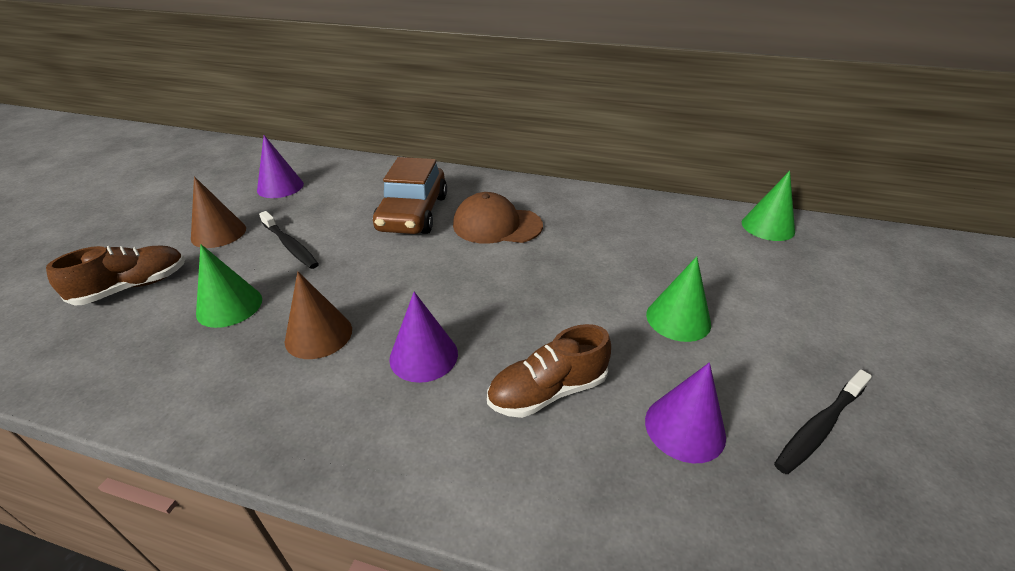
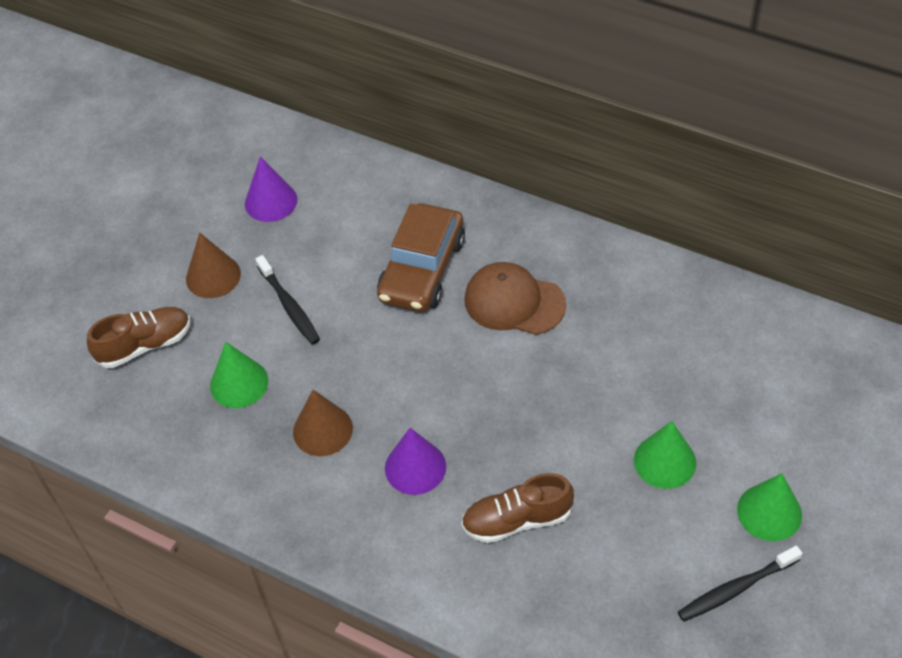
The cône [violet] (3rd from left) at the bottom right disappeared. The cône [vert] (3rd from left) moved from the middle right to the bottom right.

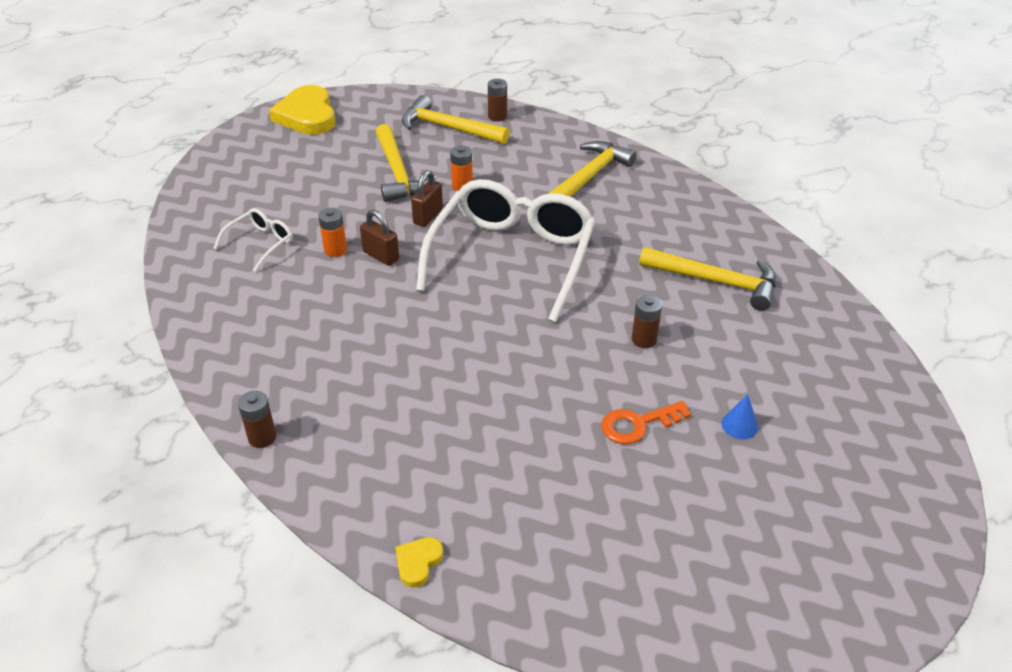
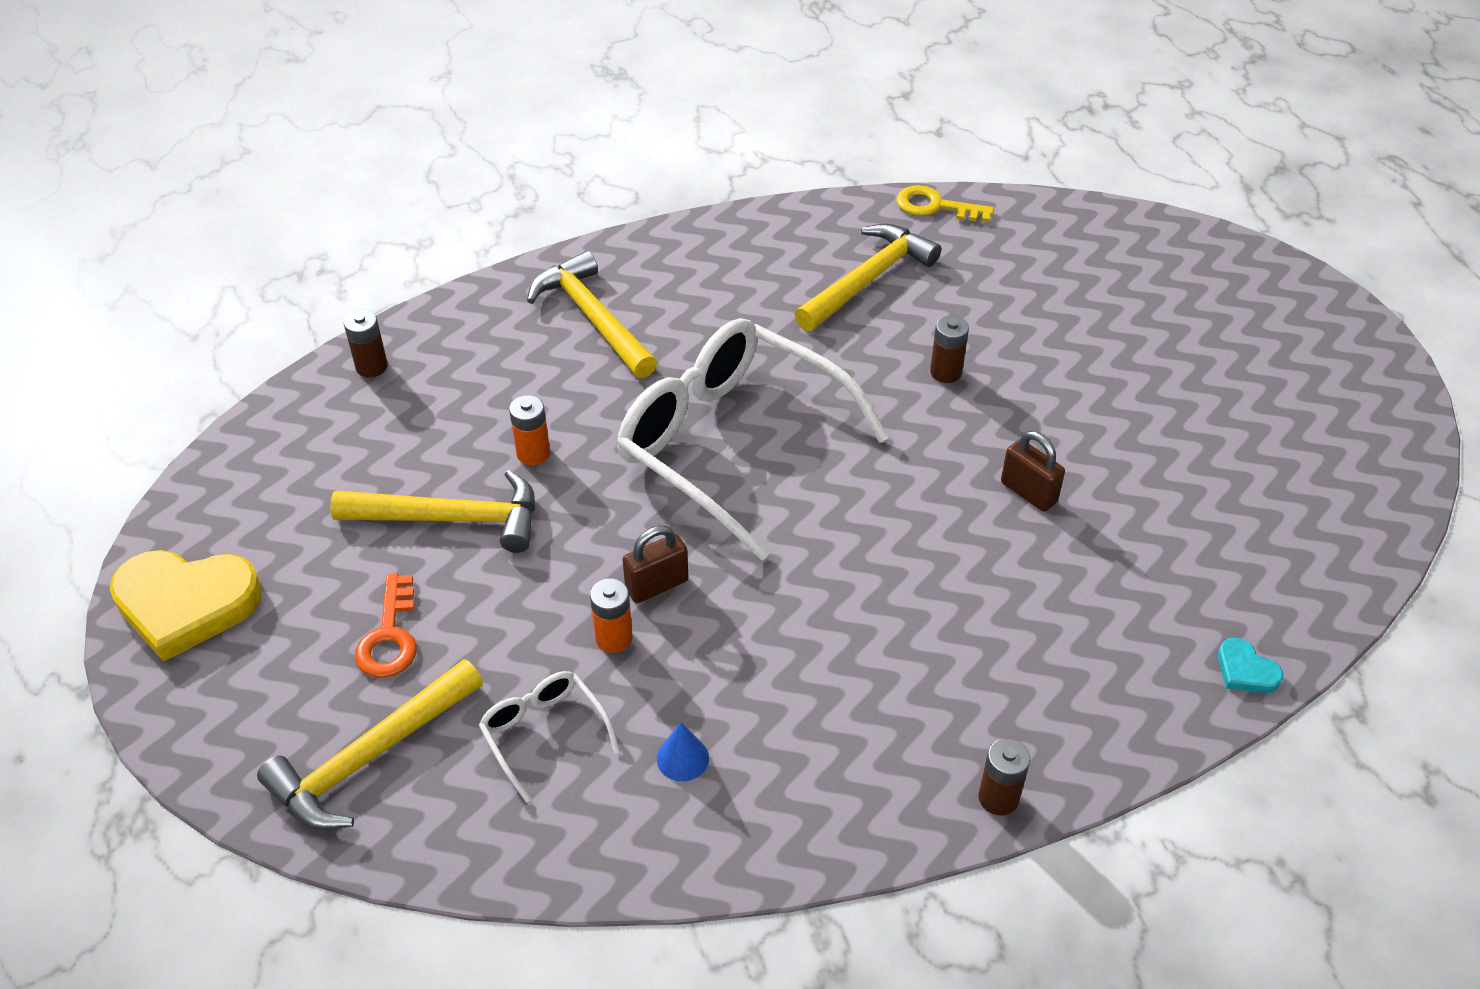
The clé [jaune] at the top centre appeared. The marteau [jaune] (2nd from left in the first image) moved from the top centre to the bottom left. The cadenas [marron] (2nd from left) moved from the top centre to the middle right. The clé [orange] moved from the centre to the middle left. The cône [bleu] moved from the middle right to the bottom centre. The cœur [jaune] (2nd from left) at the bottom centre became the cœur [turquoise] at the bottom right.

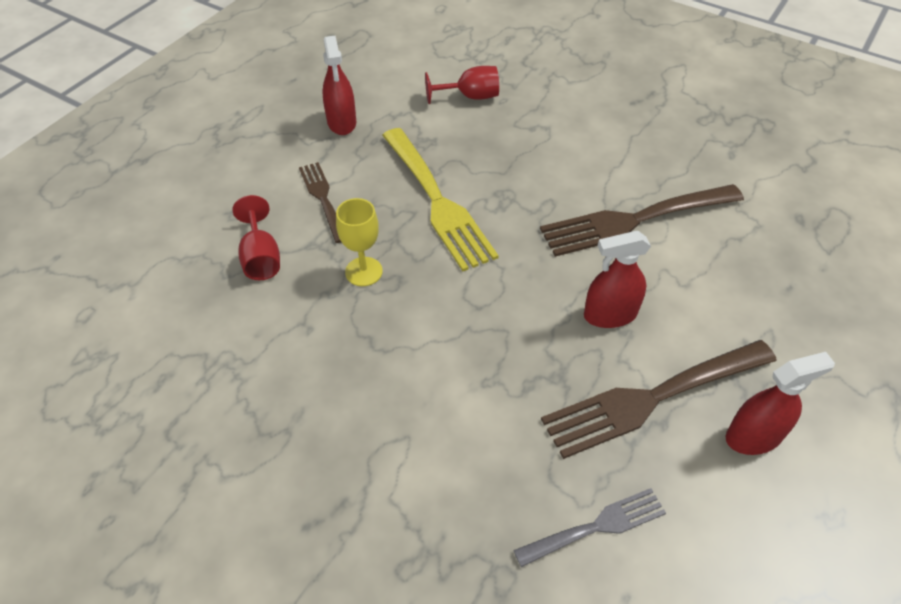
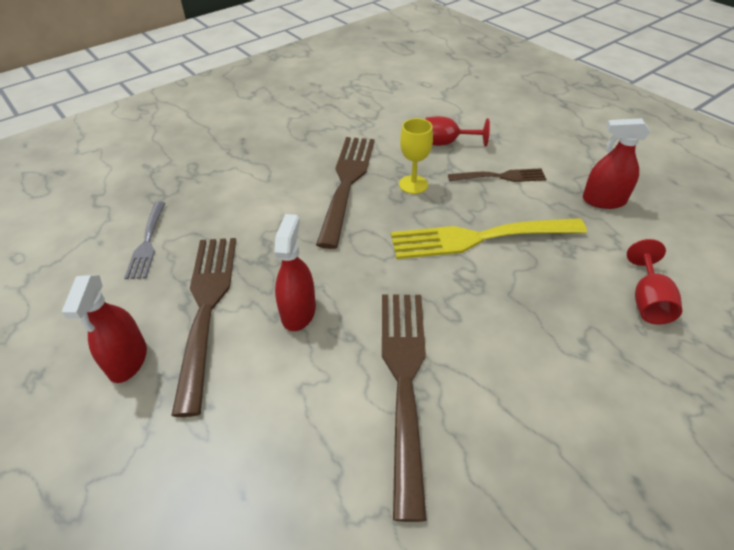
The fourchette [marron] (2nd from left) at the centre appeared.

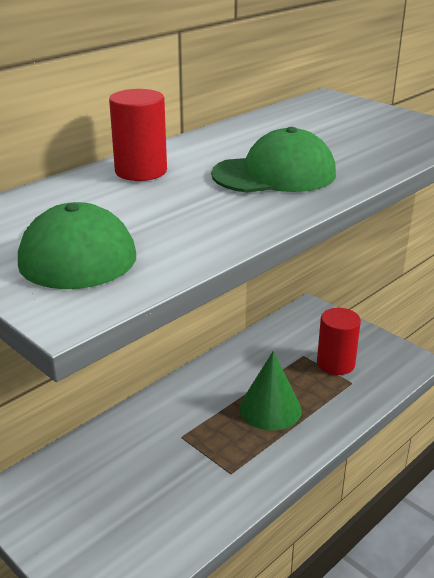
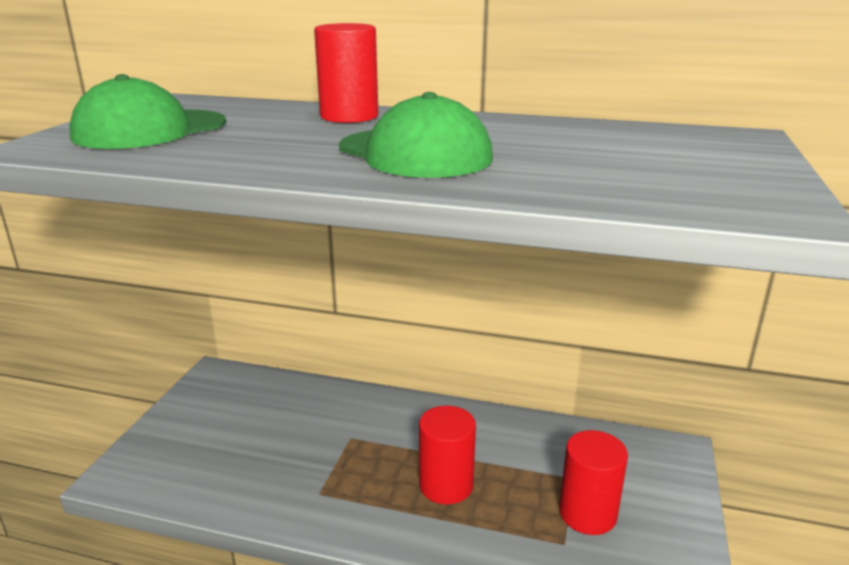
The cône [vert] at the bottom centre was replaced by the cylindre [rouge] (2nd from left) at the bottom centre.

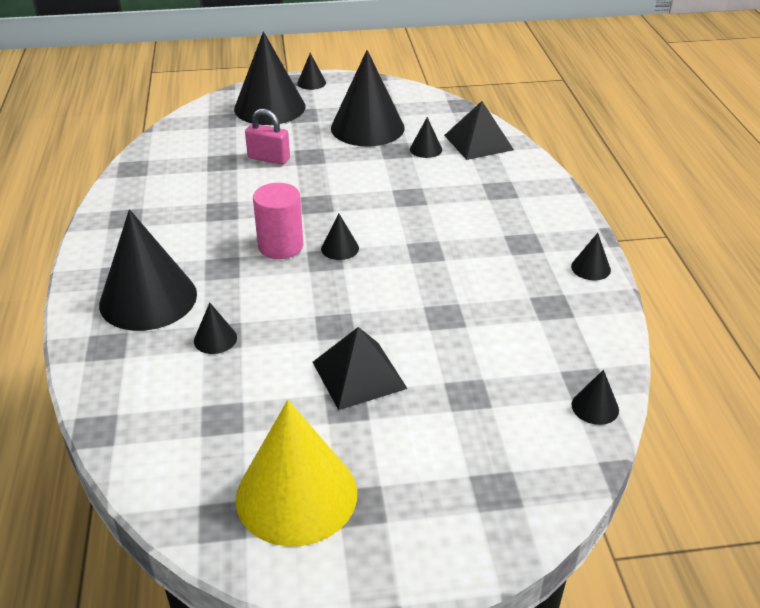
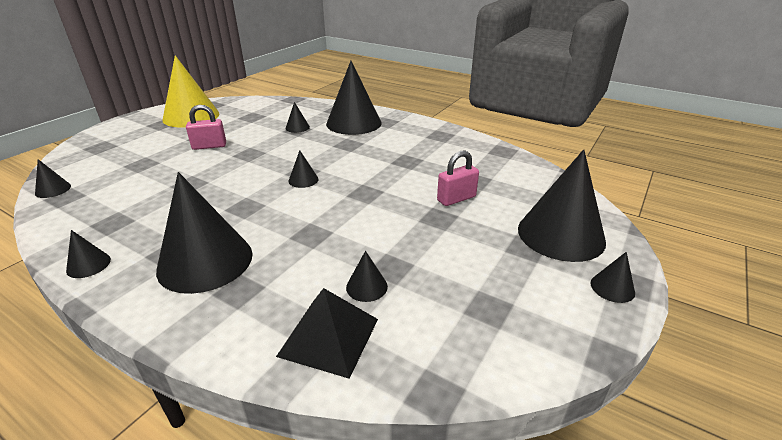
The cylindre [rose] at the centre disappeared. The cône [noir] (6th from left in the first image) moved from the top centre to the middle left. The pyramide [noir] (1st from left) at the centre was replaced by the cadenas [rose] (1st from left) at the top left.

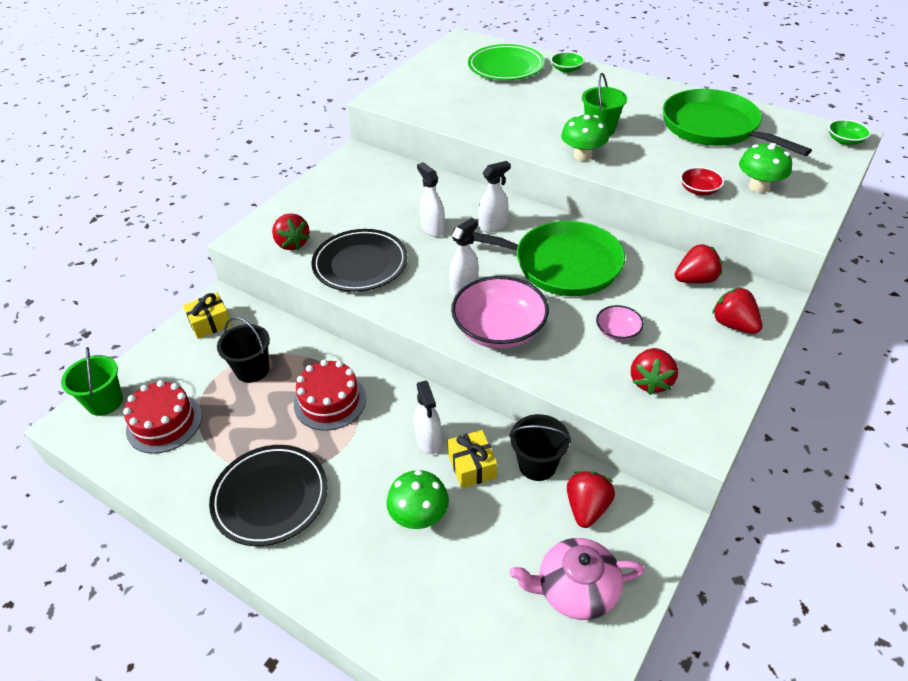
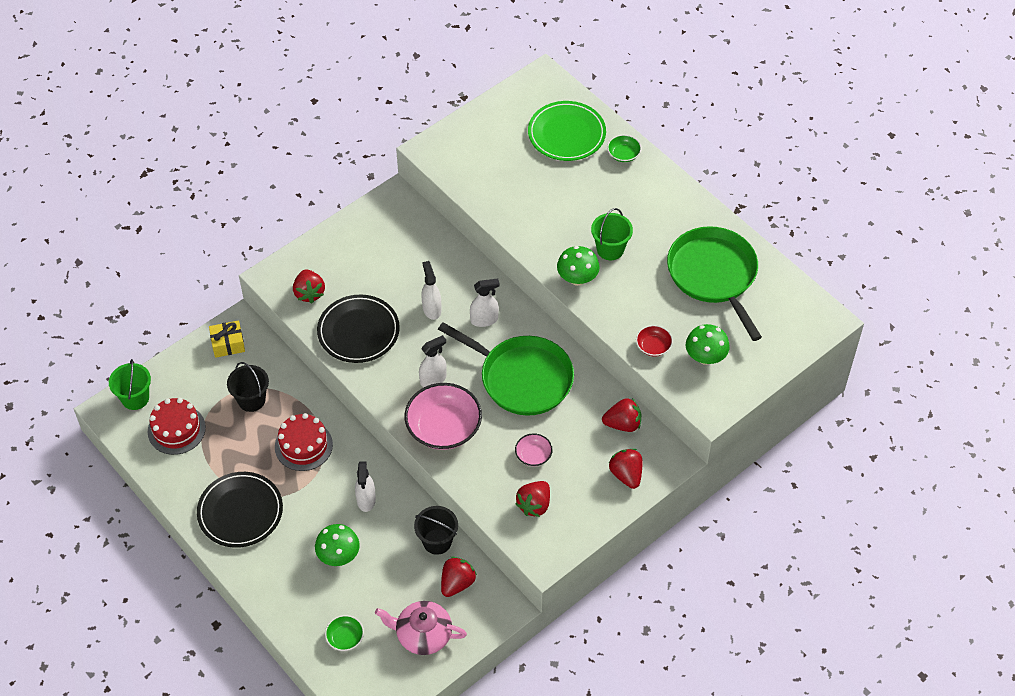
The cadeau [jaune] (2nd from left) at the bottom centre disappeared. The bol [vert] (2nd from left in the first image) moved from the top right to the bottom centre.

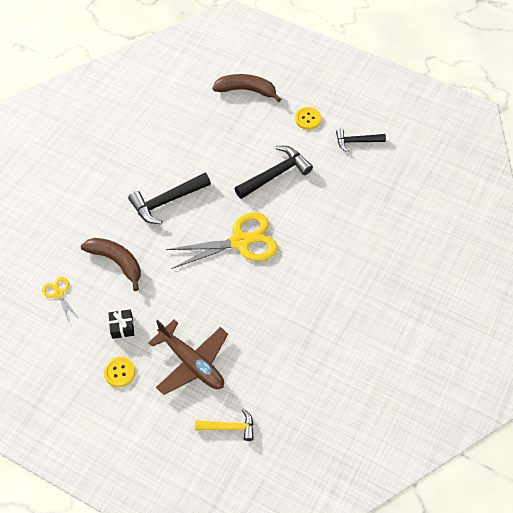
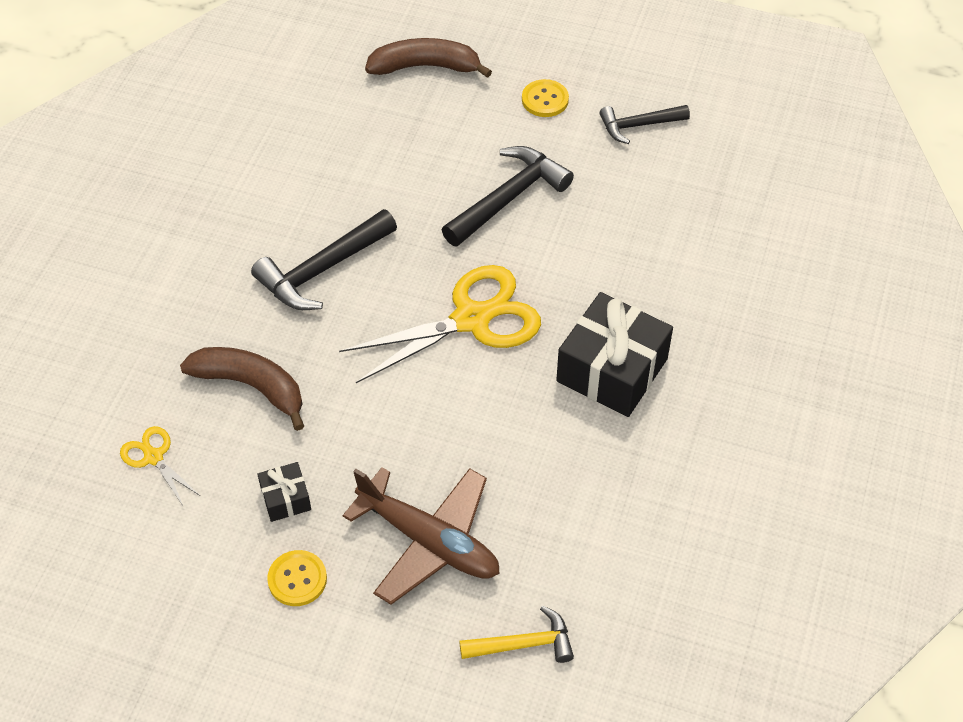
The cadeau [noir] (2nd from left) at the centre appeared.

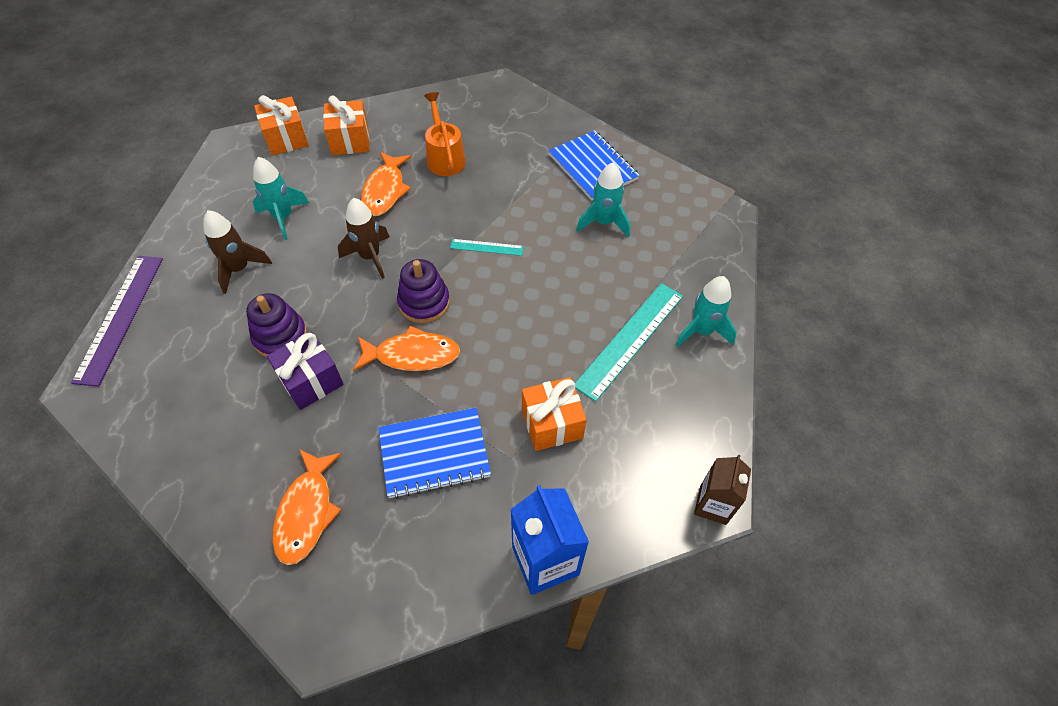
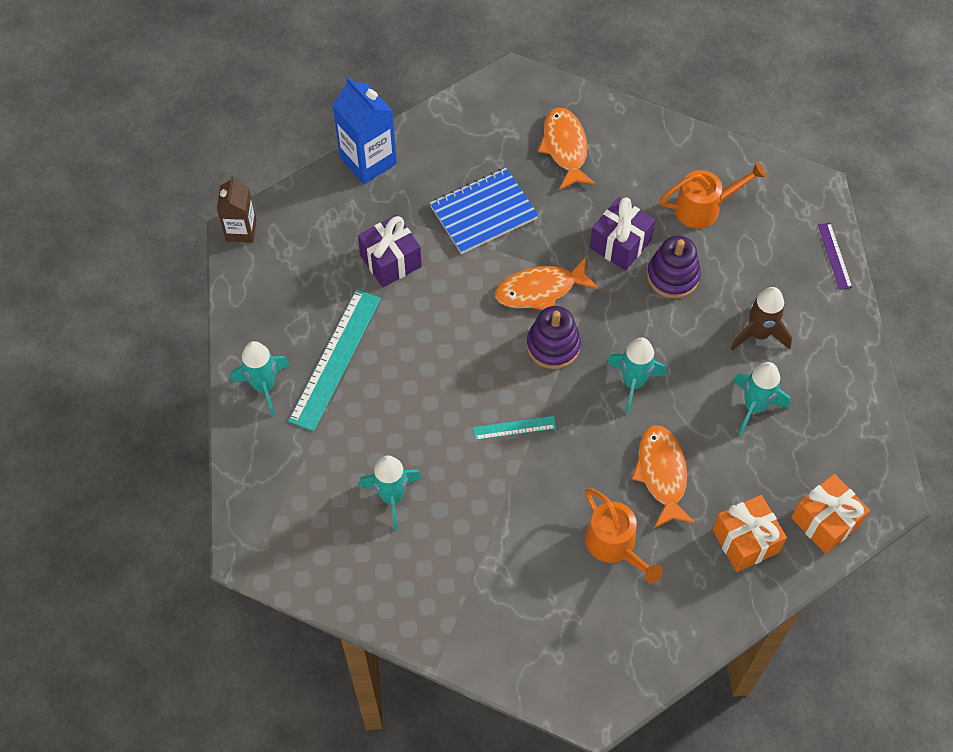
The carnet [bleu] (2nd from left) at the top centre disappeared. The arrosoir [orange] (2nd from left) at the top right appeared. The fusée [marron] (2nd from left) at the centre became the fusée [turquoise] (3rd from left) at the middle right. The cadeau [orange] (3rd from left) at the centre became the cadeau [violet] (1st from left) at the centre. The règle [violet] at the middle left changed to 0.50 times the size.

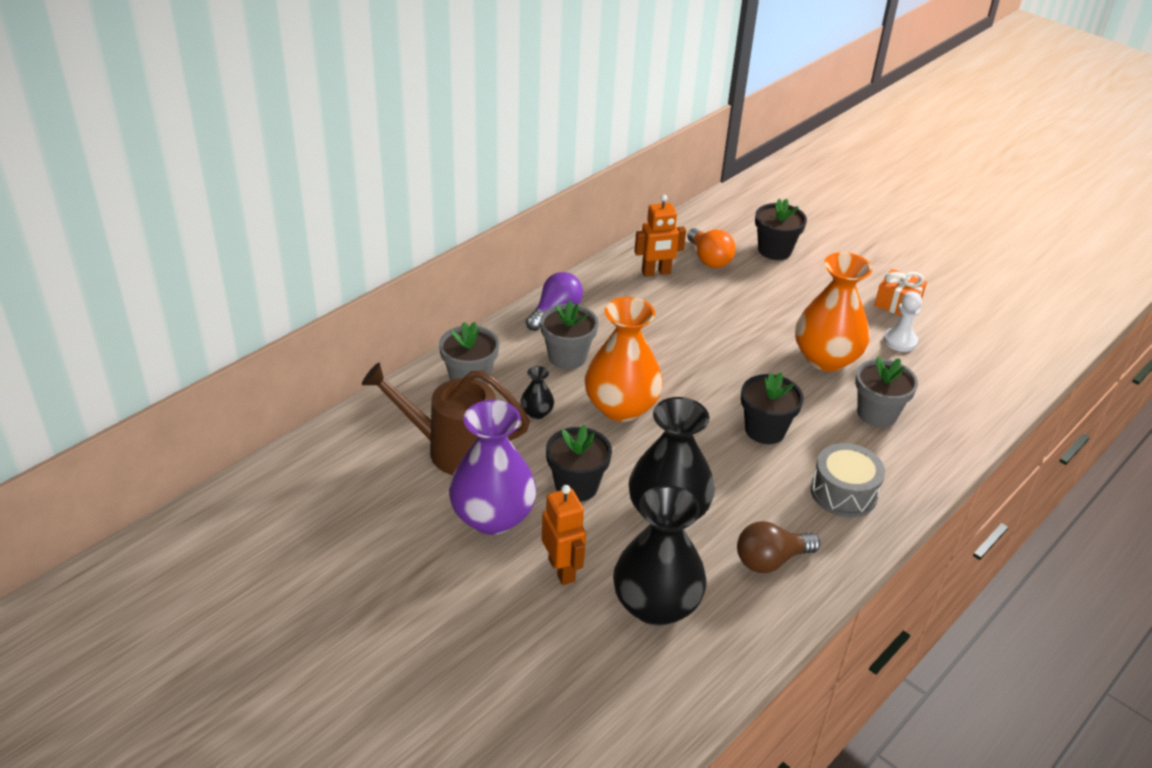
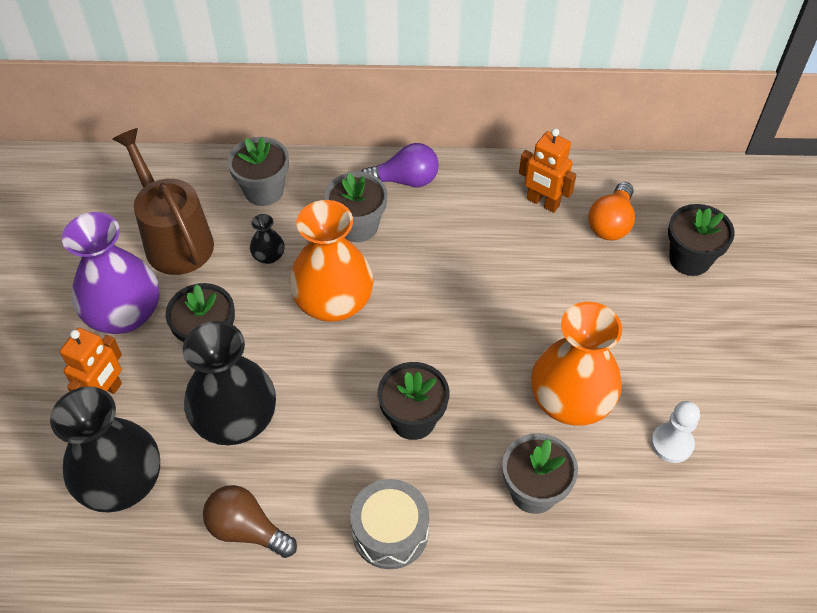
The cadeau [orange] at the middle right disappeared.

